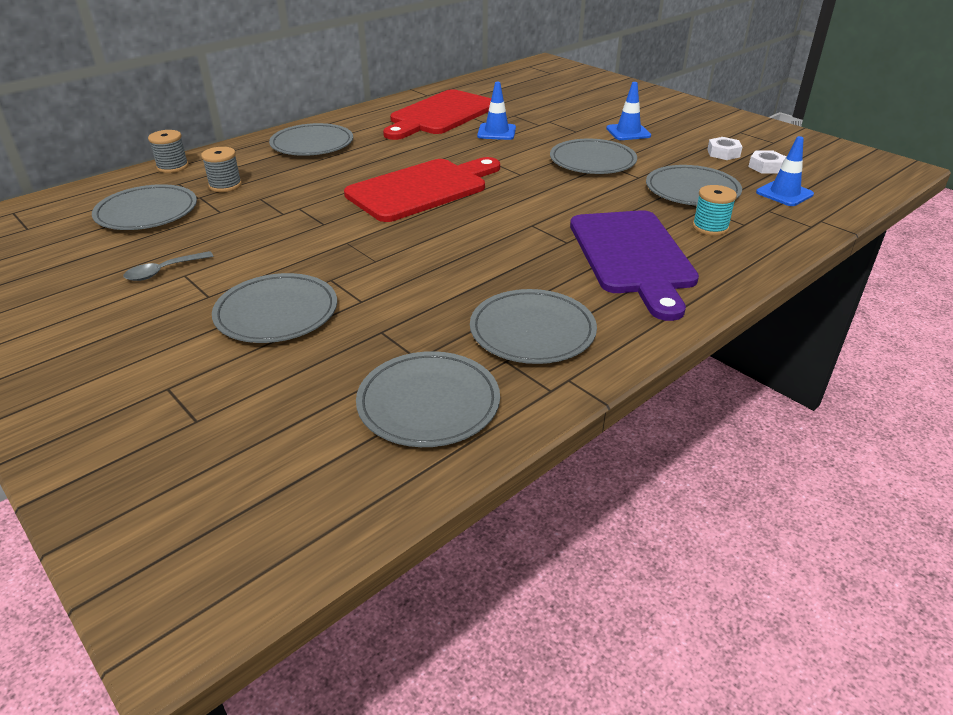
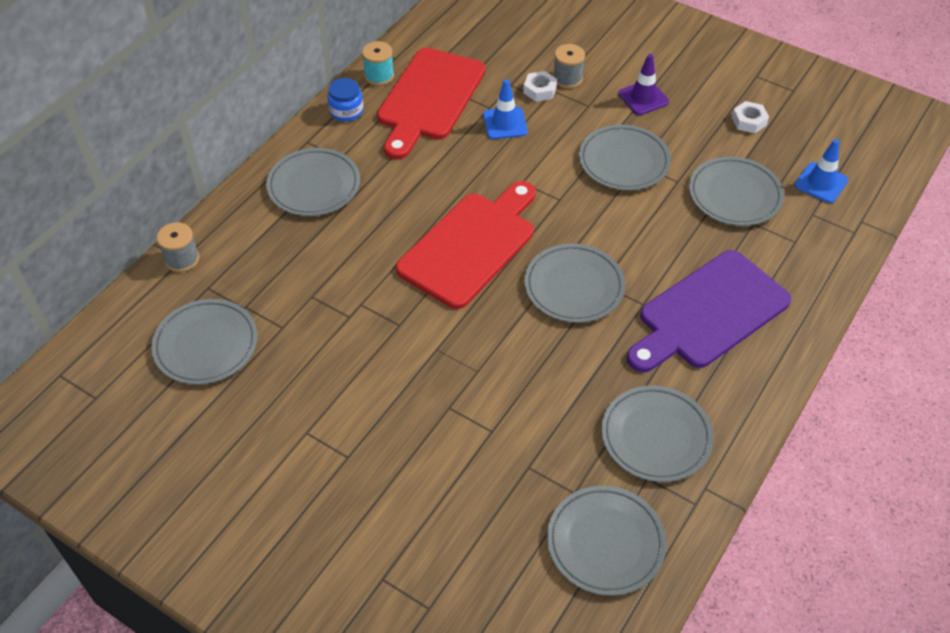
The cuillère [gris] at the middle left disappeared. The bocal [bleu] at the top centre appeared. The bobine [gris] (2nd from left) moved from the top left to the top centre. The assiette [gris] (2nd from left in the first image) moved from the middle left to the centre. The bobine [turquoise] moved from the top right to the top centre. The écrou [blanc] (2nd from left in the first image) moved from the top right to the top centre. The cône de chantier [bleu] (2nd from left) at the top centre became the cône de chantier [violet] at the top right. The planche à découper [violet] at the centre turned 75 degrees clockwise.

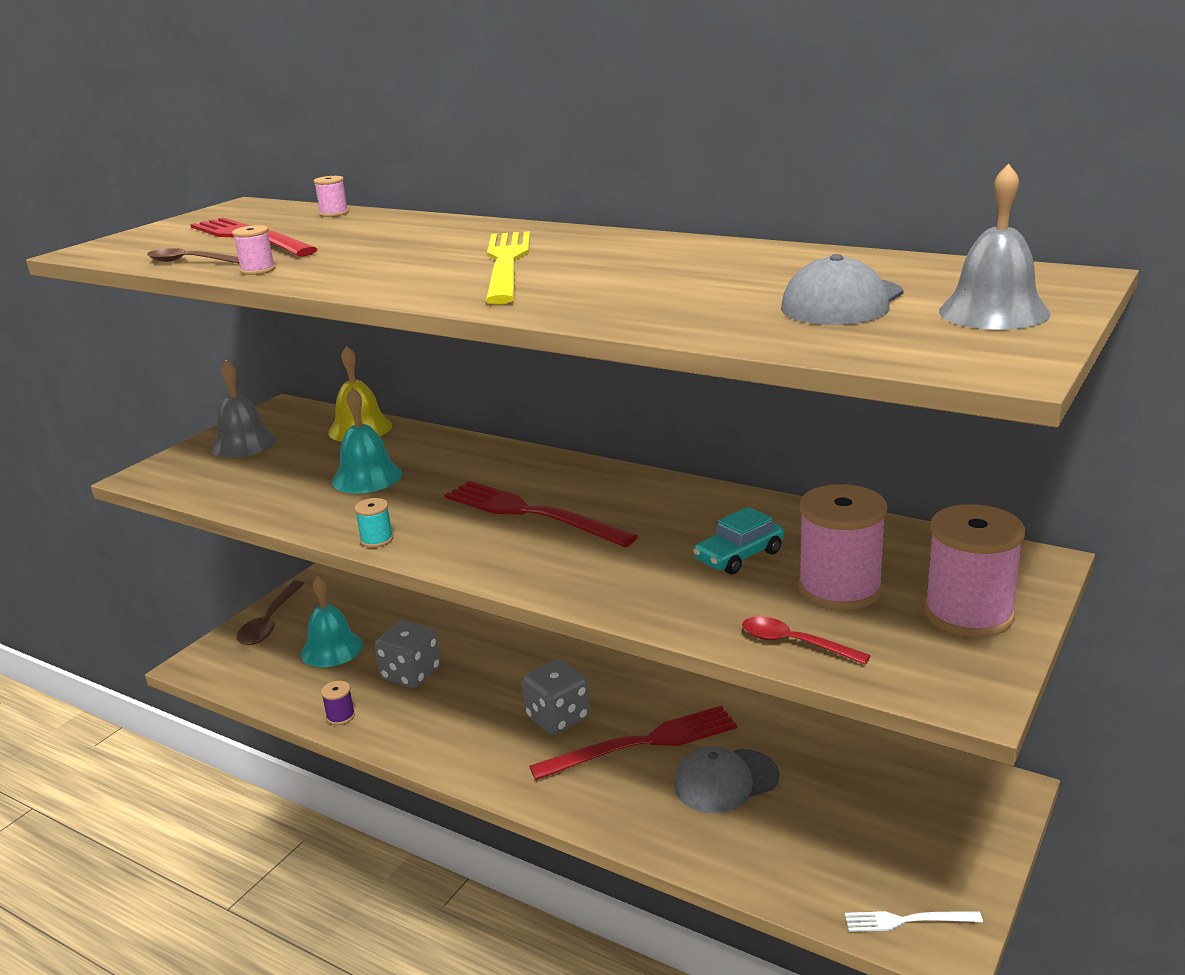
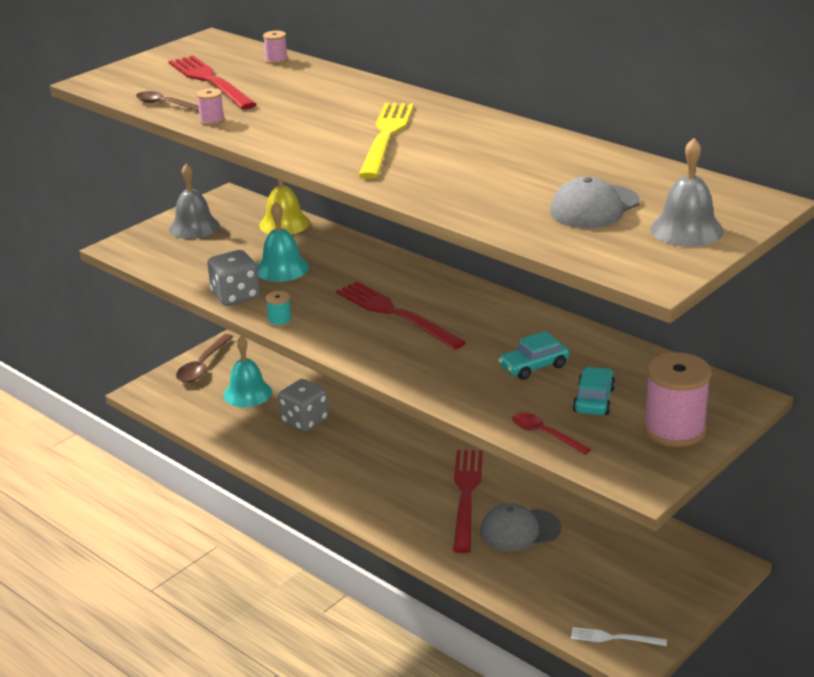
The bobine [violet] at the bottom left disappeared. The dé [gris] (2nd from left in the first image) moved from the bottom centre to the middle left. The bobine [rose] (3rd from left) at the middle right was replaced by the voiture [turquoise] (2nd from left) at the middle right. The fourchette [rouge] (3rd from left) at the bottom centre turned 75 degrees counterclockwise.

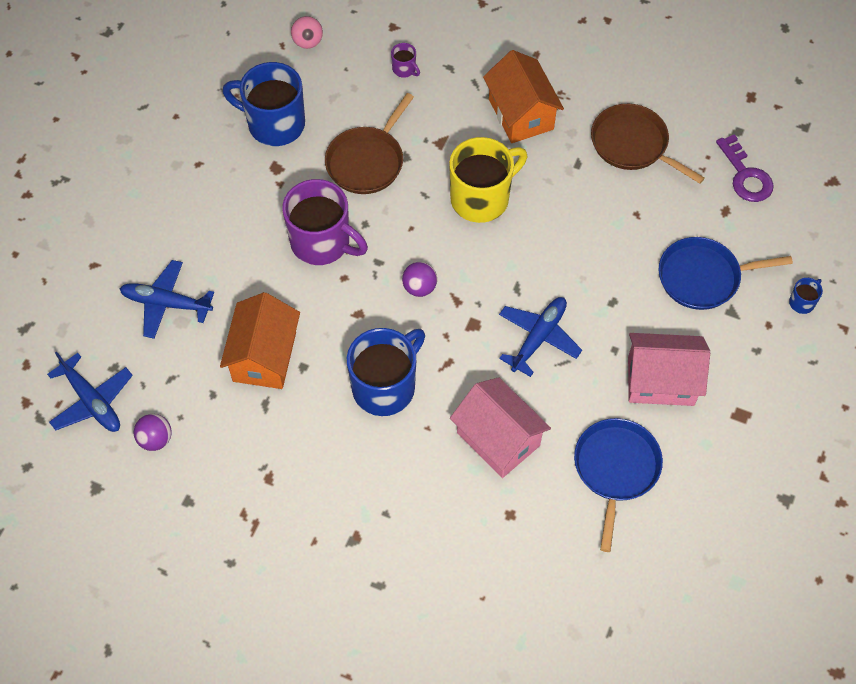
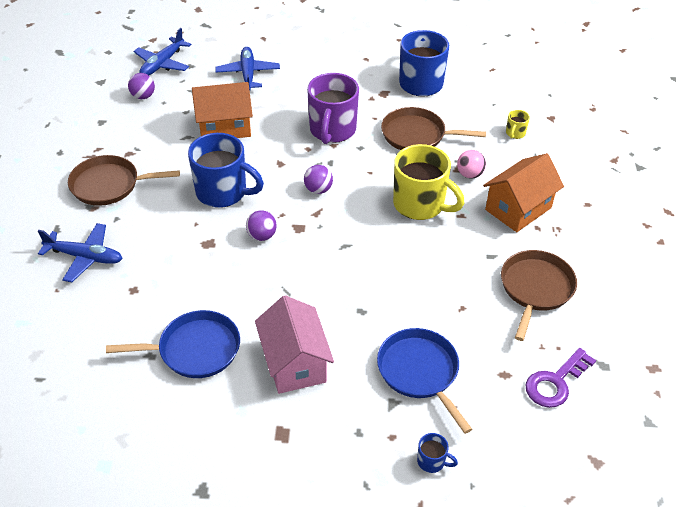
The maison [rose] (1st from left) at the centre disappeared. The poêle [marron] (1st from left) at the middle left appeared. The balle [violet] (2nd from left) at the centre appeared. The balle [rose] moved from the top centre to the top right. The avion [bleu] (3rd from left in the first image) moved from the centre to the middle left. The tasse [violet] (2nd from left) at the top centre became the tasse [jaune] (2nd from left) at the top right.

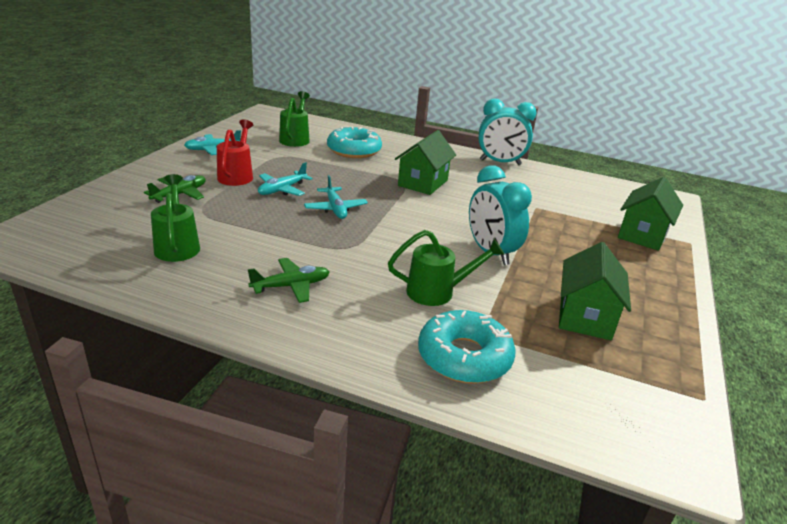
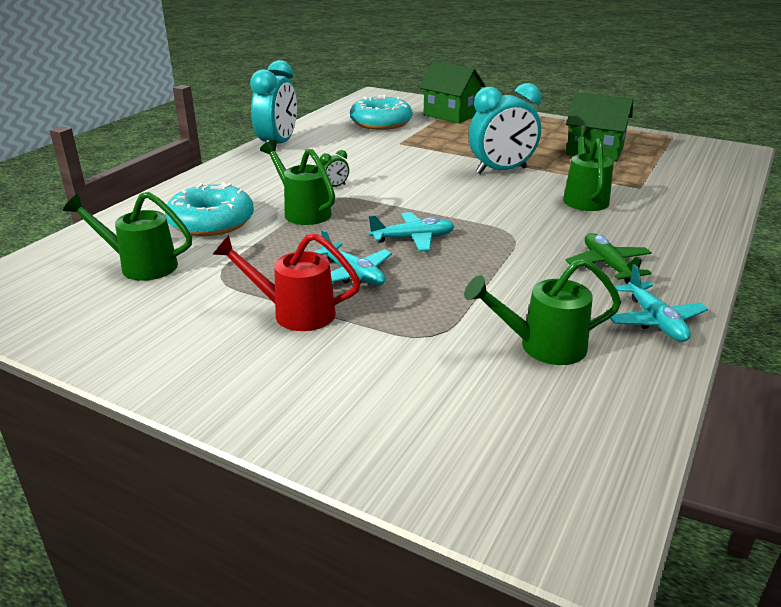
The avion [vert] (1st from left) at the middle left disappeared. The arrosoir [vert] (2nd from left) at the top centre appeared. The avion [turquoise] (1st from left in the first image) moved from the top left to the middle right. The beignet [turquoise] (2nd from left) moved from the centre to the top centre. The maison [vert] (1st from left) at the top centre was replaced by the réveil [vert] at the top centre.

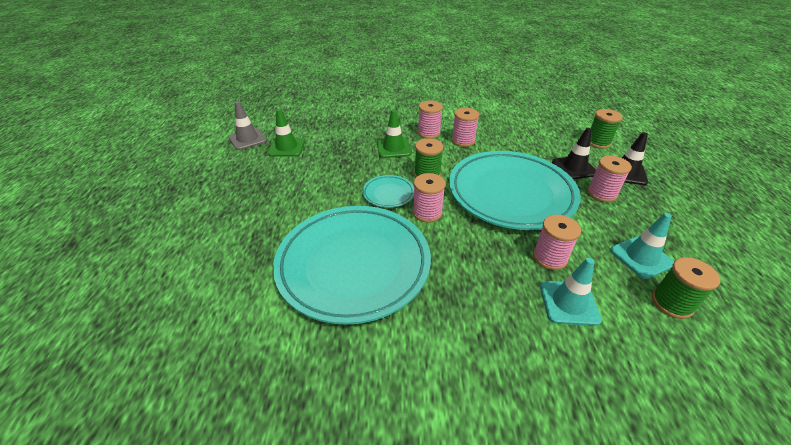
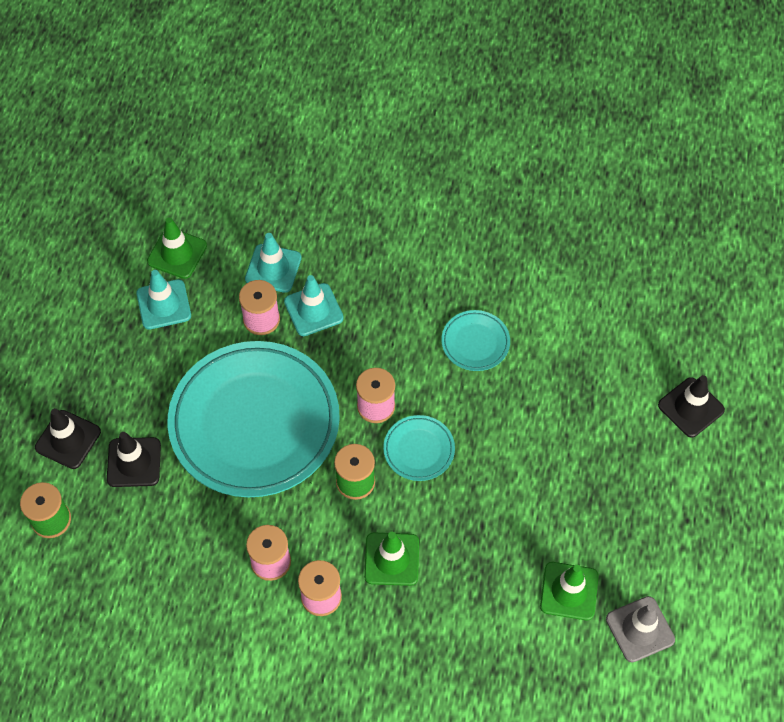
The bobine [rose] (5th from left) at the middle right disappeared. The cône de chantier [turquoise] (3rd from left) at the centre appeared. The cône de chantier [noir] (3rd from left) at the middle right appeared. The bobine [vert] (3rd from left) at the middle right was replaced by the cône de chantier [vert] (1st from left) at the middle left. The assiette [turquoise] (1st from left in the first image) at the centre changed to 0.42 times the size.

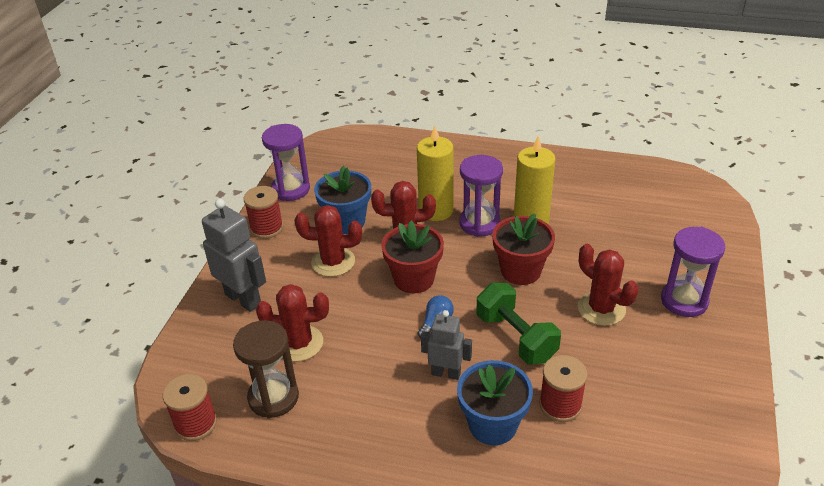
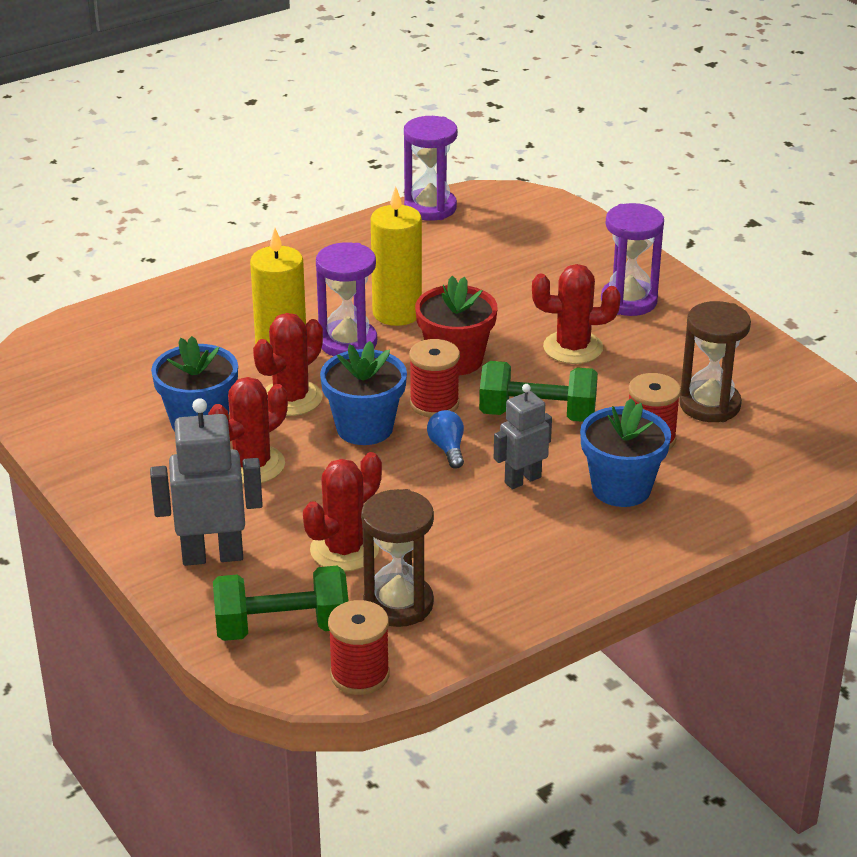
The haltère [vert] (1st from left) at the bottom left appeared. The sablier [marron] (2nd from left) at the middle right appeared. The bobine [rouge] (2nd from left) moved from the middle left to the centre. The sablier [violet] (1st from left in the first image) moved from the centre to the top centre. The pot de fleurs [rouge] (1st from left) at the centre became the pot de fleurs [bleu] (2nd from left) at the centre.

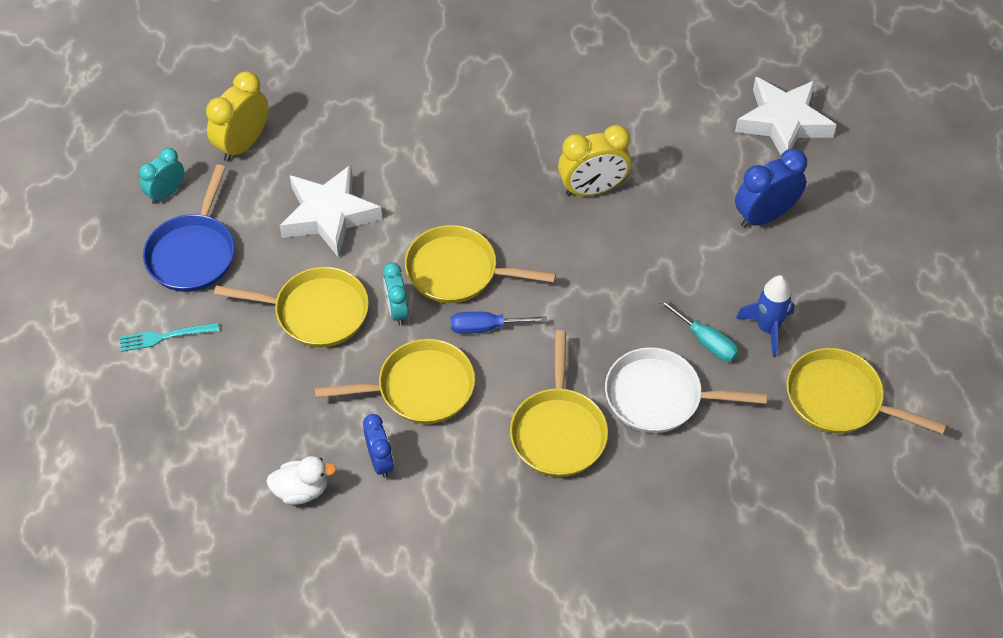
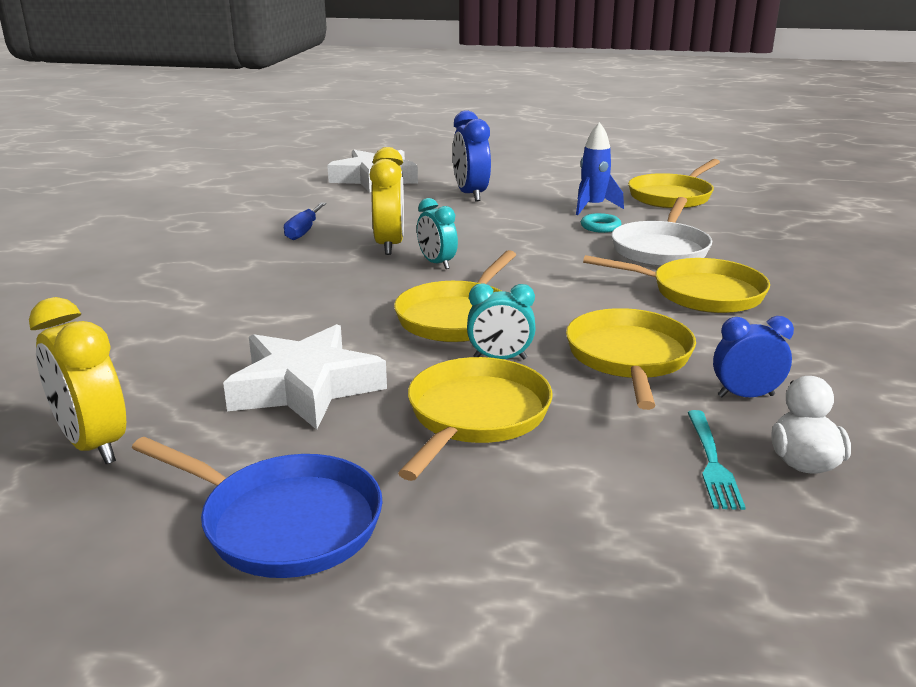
The fourchette [turquoise] moved from the middle left to the bottom right. The réveil [turquoise] (1st from left) moved from the top left to the centre. The tournevis [bleu] moved from the centre to the top left. The tournevis [turquoise] at the middle right was replaced by the anneau [turquoise] at the top centre.

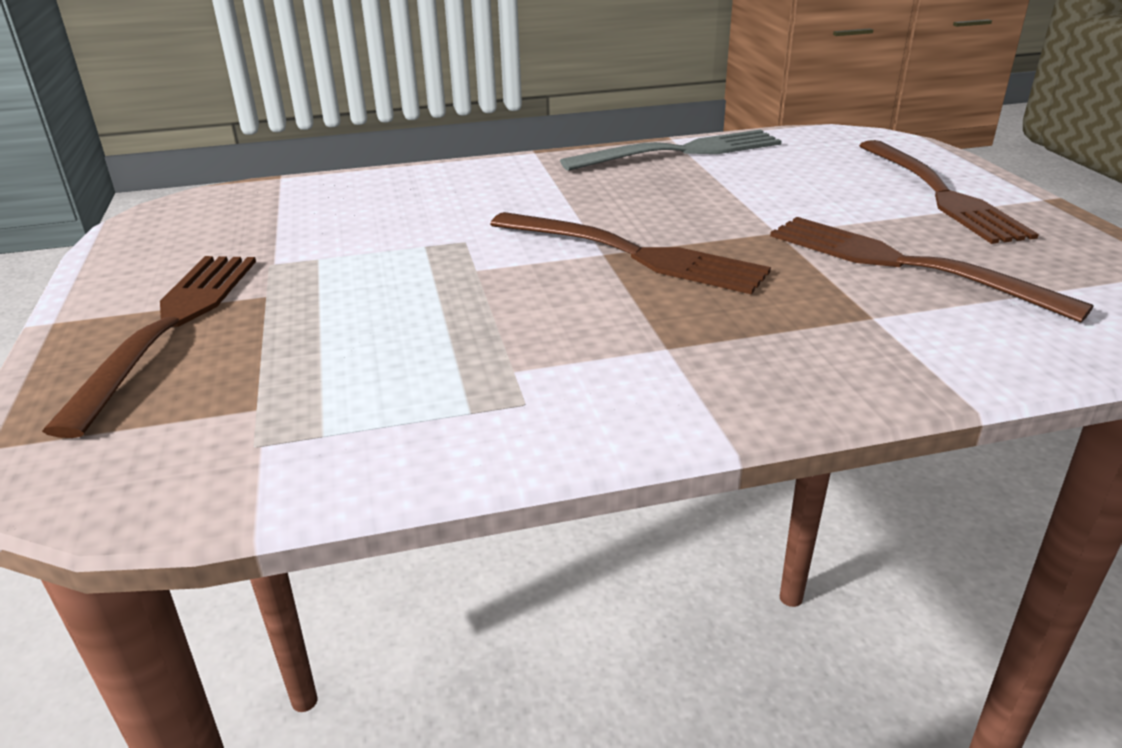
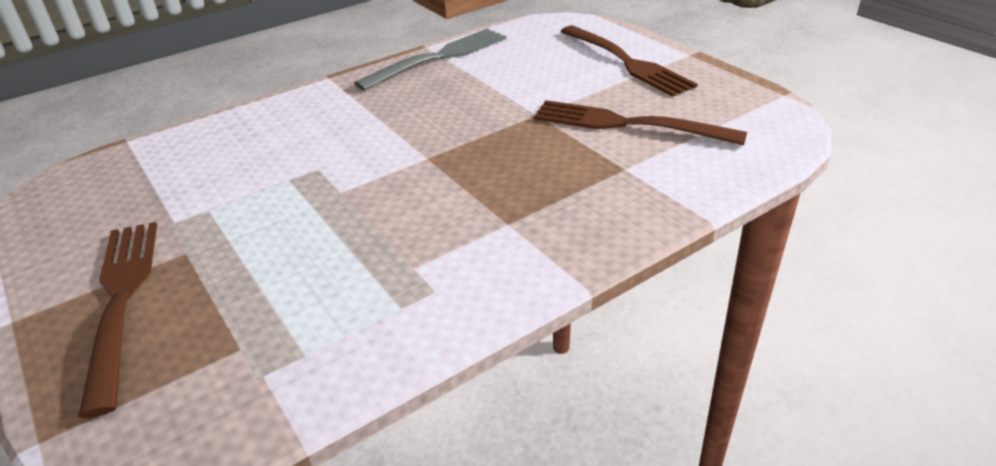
The fourchette [marron] (2nd from left) at the centre disappeared.

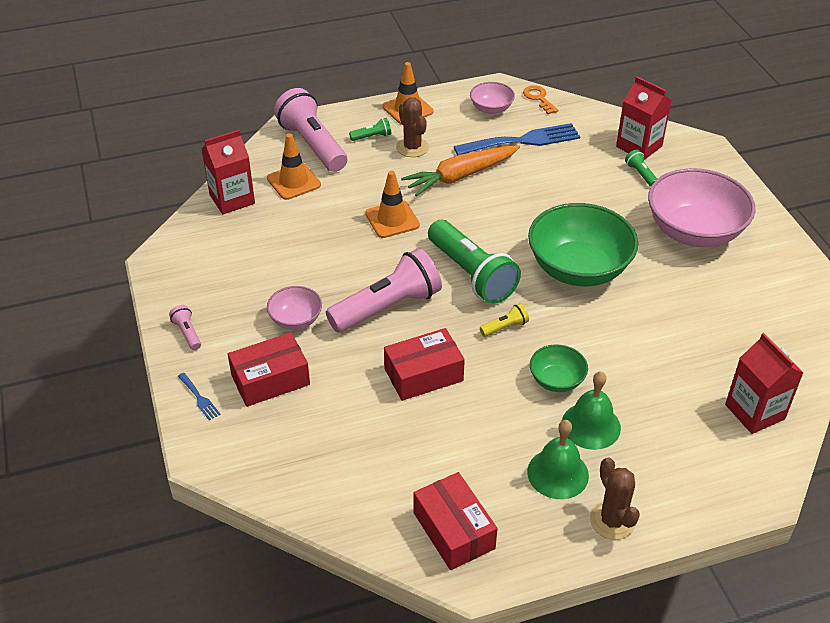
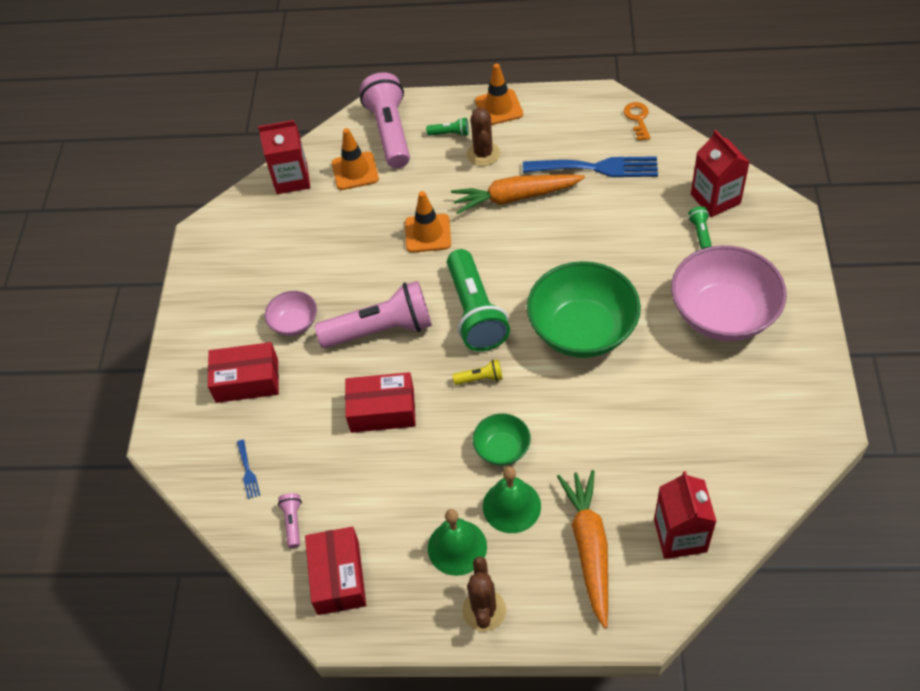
The bol [rose] (2nd from left) at the top centre disappeared. The carotte [orange] (2nd from left) at the bottom centre appeared. The lampe de poche [rose] (1st from left) moved from the middle left to the bottom left. The fourchette [bleu] (1st from left) moved from the middle left to the bottom left.

